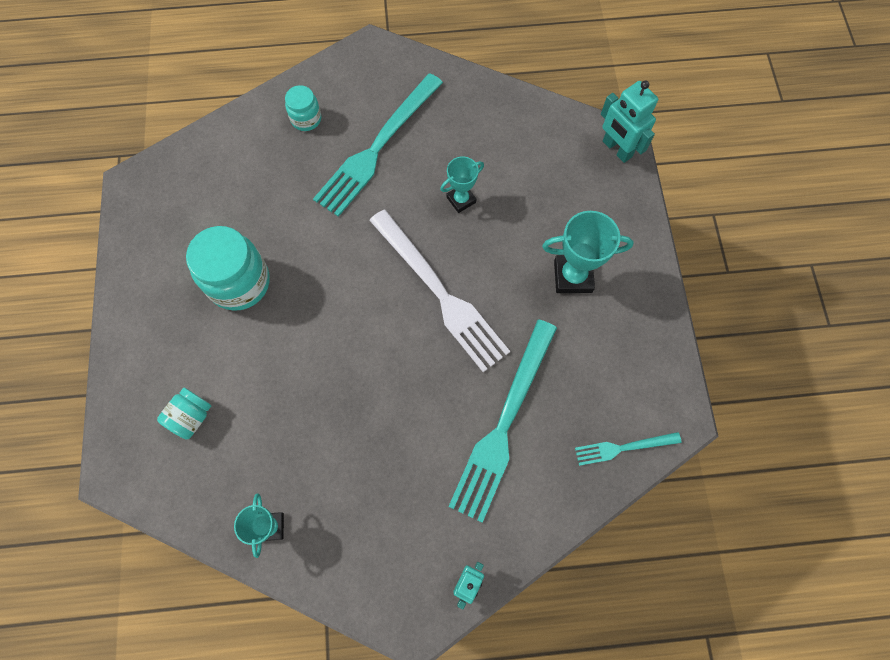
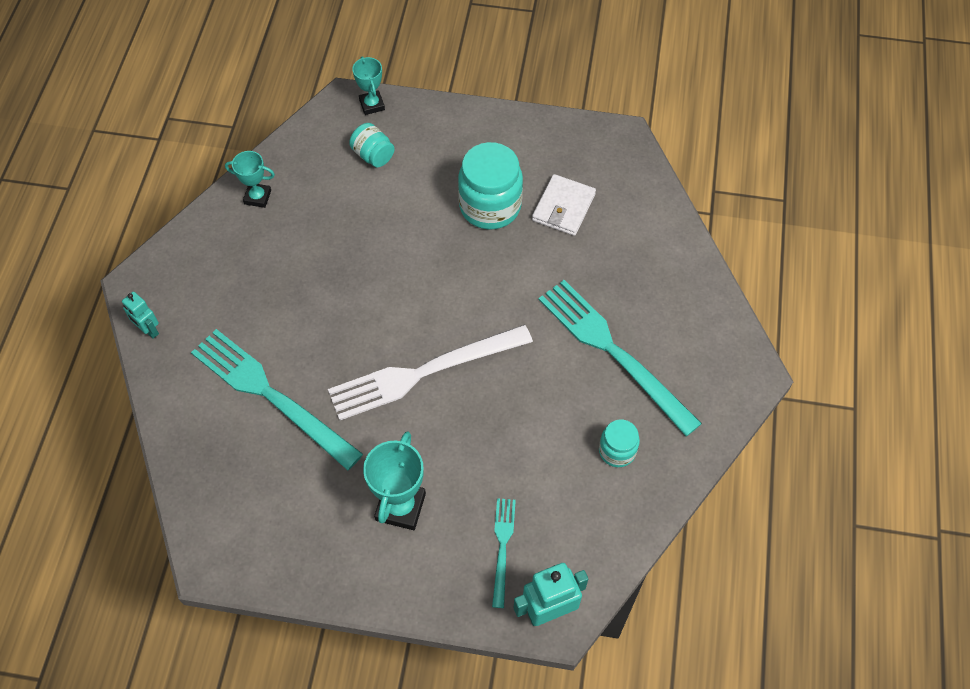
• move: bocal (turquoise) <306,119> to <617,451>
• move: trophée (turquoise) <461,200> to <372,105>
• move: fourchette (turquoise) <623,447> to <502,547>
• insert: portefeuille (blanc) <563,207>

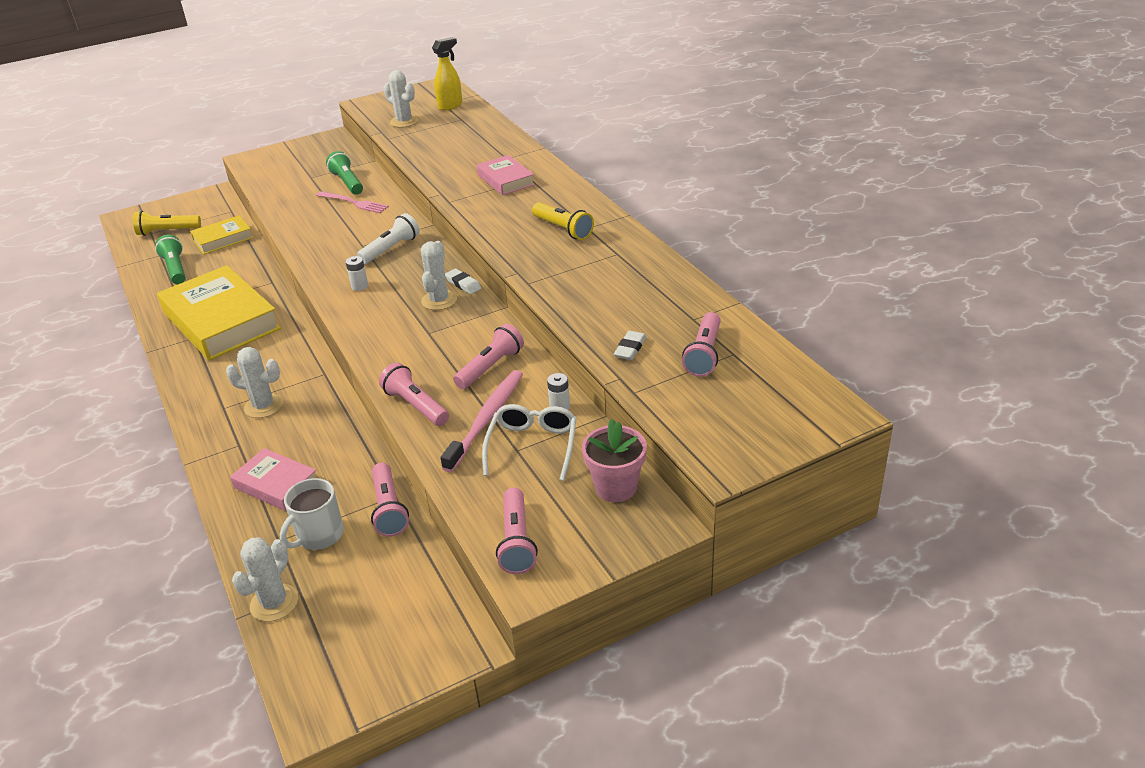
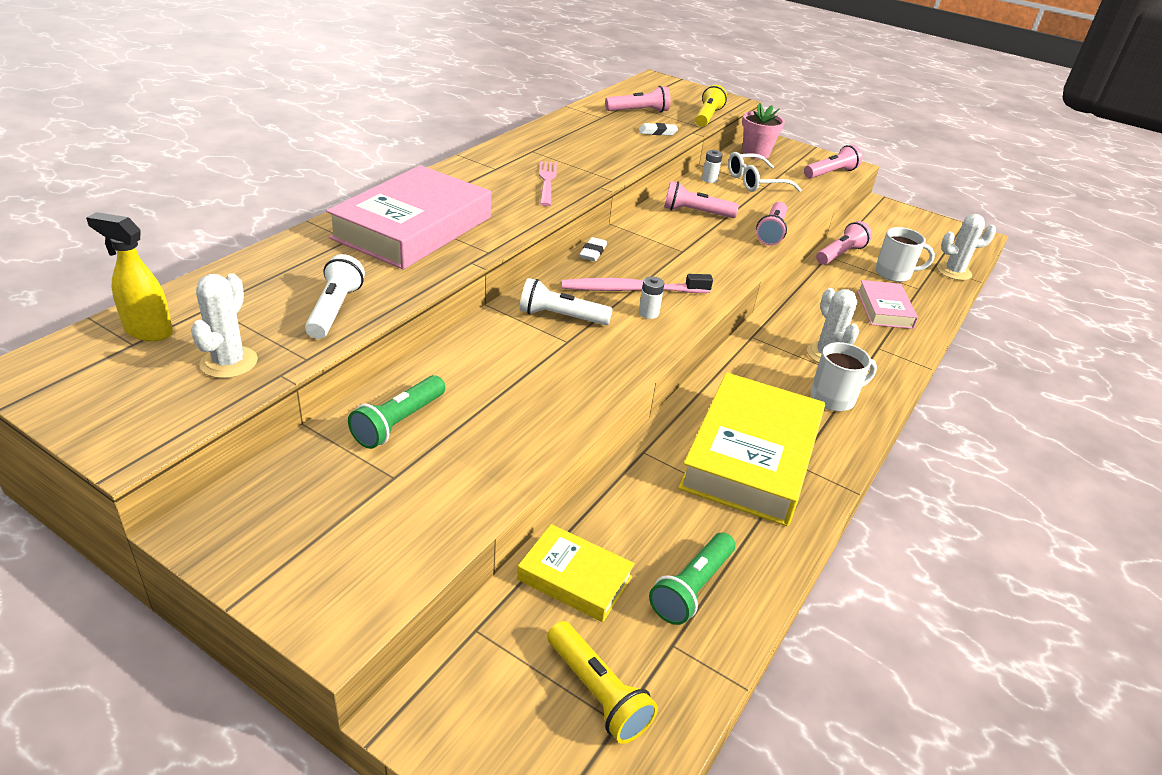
• move: fourchette (rose) <355,203> to <547,181>
• delete: cactus (blanc) <439,300>
• move: brosse à dents (rose) <487,419> to <631,290>
• resize: livre (rose) <506,180> = <412,227> x1.95
• move: lampe de poche (jaune) <563,229> to <707,117>
• insert: lampe de poche (blanc) <335,310>
• insert: tasse (blanc) <834,398>

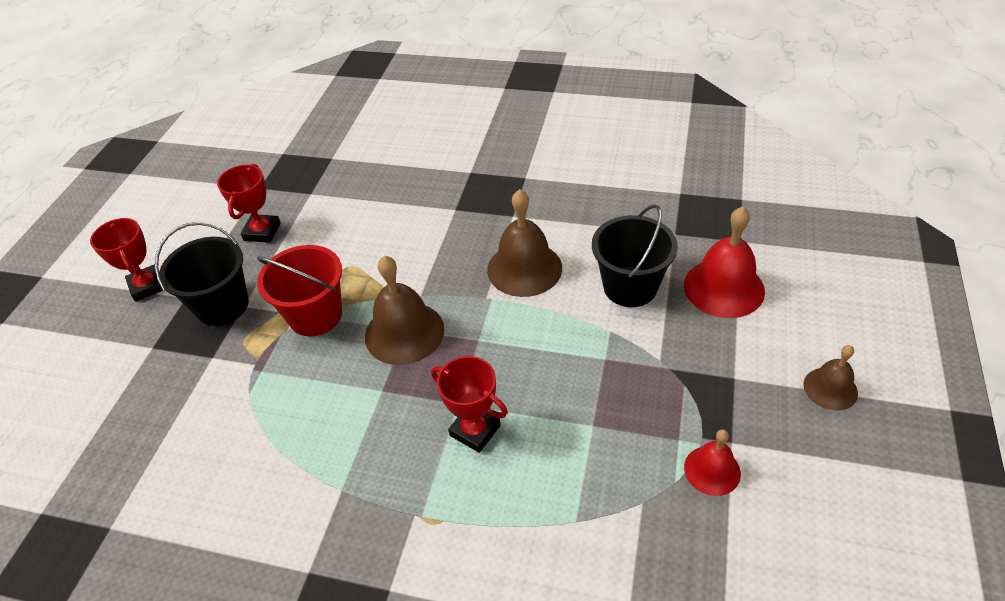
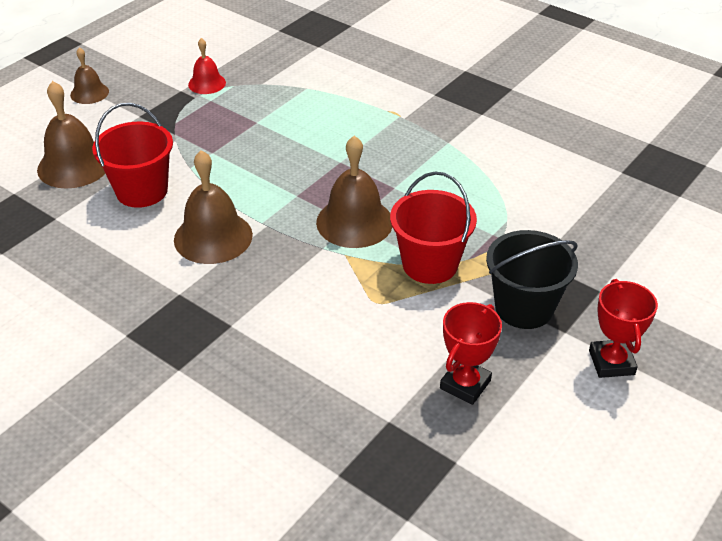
• delete: trophée (rouge) <475,430>
• recolor: seau (noir) <630,287> to seau (rouge) <142,191>
• recolor: cloche (rouge) <724,287> to cloche (marron) <74,165>

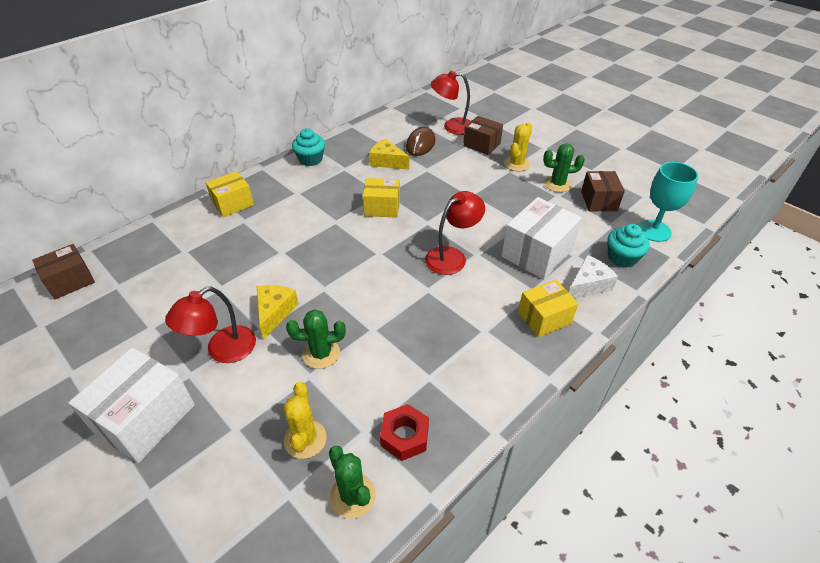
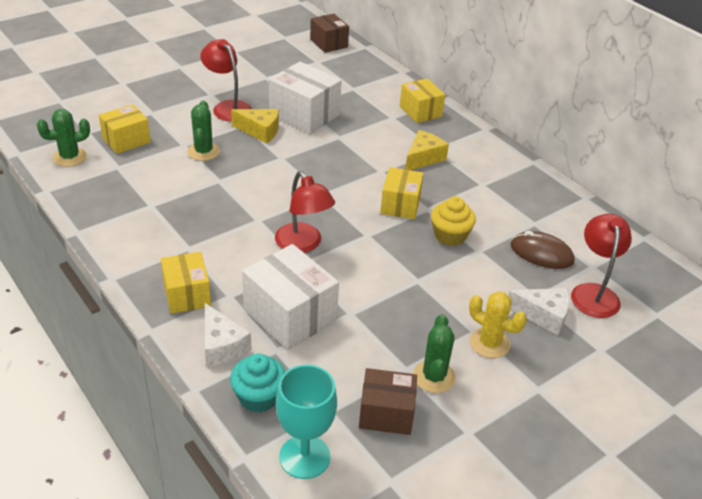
• move: boîte (blanc) <145,418> to <304,115>
• replace: cactus (jaune) <305,439> to boîte (jaune) <126,140>
• delete: muffin (turquoise) <310,159>
• move: fromage (jaune) <387,161> to <423,158>
• delete: écrou (rouge) <404,436>
• replace: boîte (marron) <481,144> to fromage (blanc) <543,315>
• insert: muffin (jaune) <450,235>

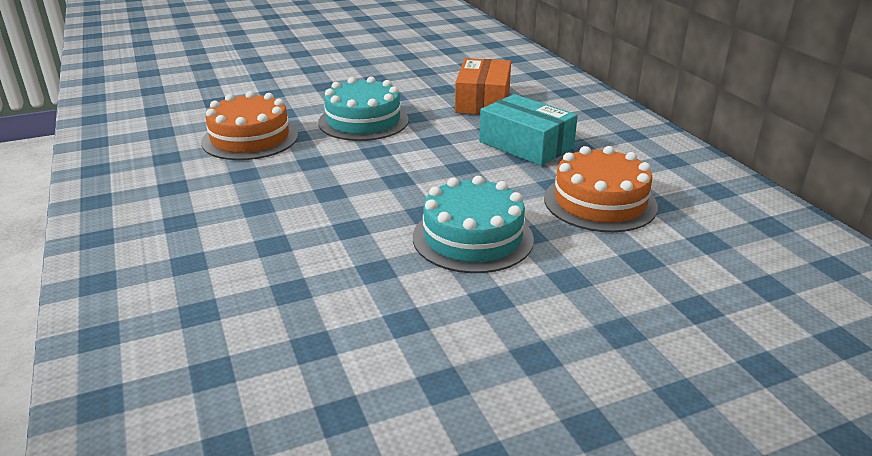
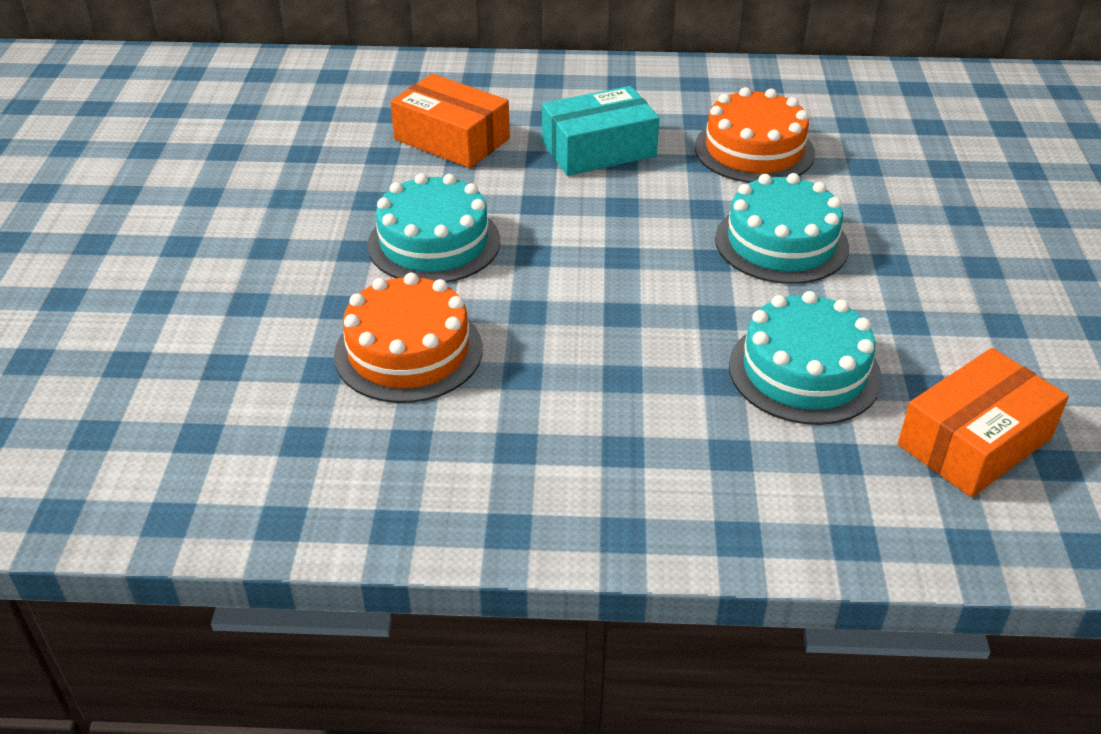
• insert: gâteau (turquoise) <804,371>
• insert: boîte (orange) <974,441>

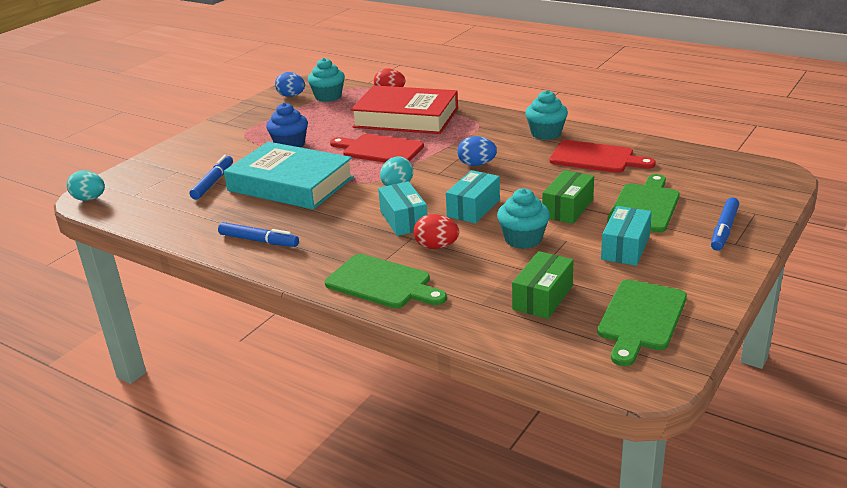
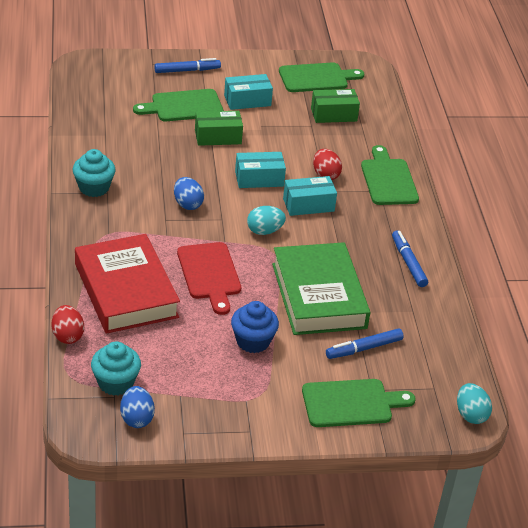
• recolor: livre (turquoise) <291,184> to livre (vert) <318,295>
• rotate: boîte (turquoise) <403,220> = <308,205> 45 degrees clockwise
• delete: muffin (turquoise) <523,239>
• delete: planche à découper (rouge) <596,158>
• insert: planche à découper (vert) <351,403>

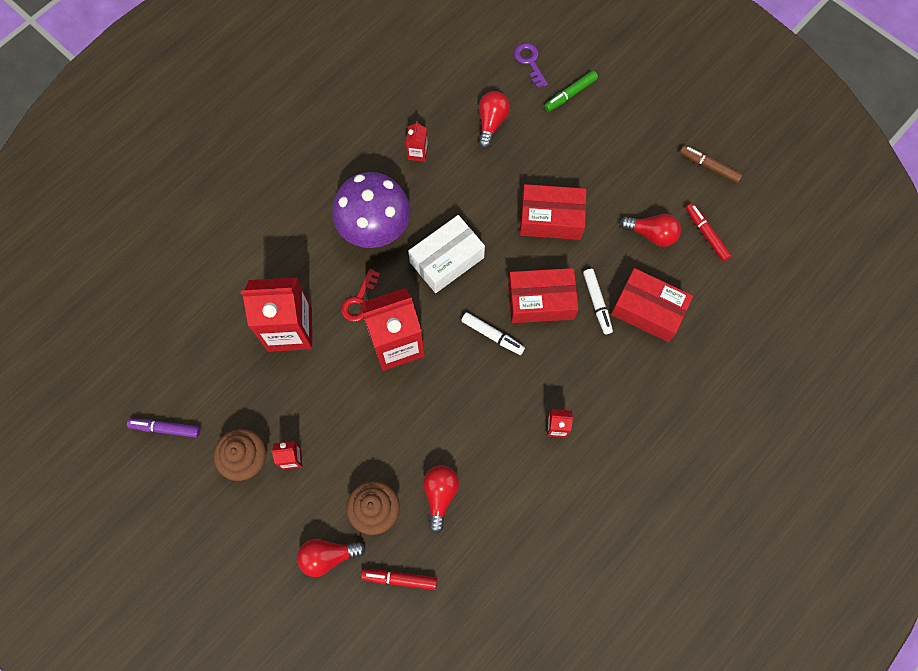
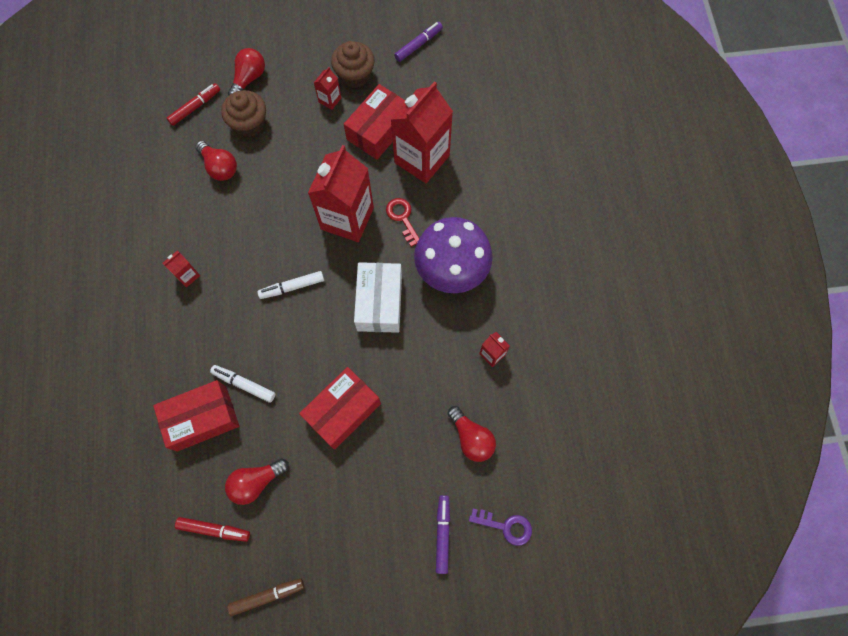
• move: boîte (rouge) <541,301> to <378,130>
• recolor: feutre (vert) <570,94> to feutre (violet) <442,534>

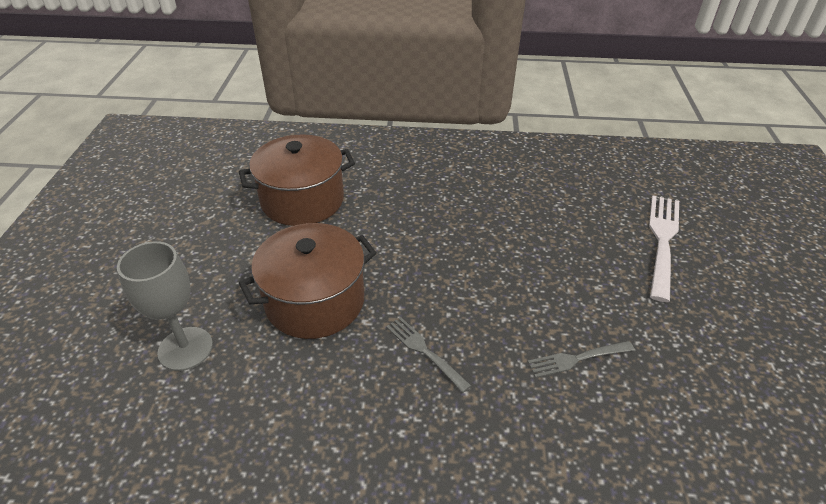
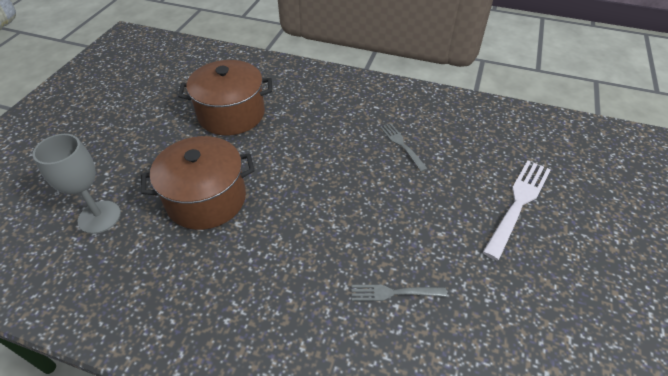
• move: fourchette (gris) <425,352> to <402,145>

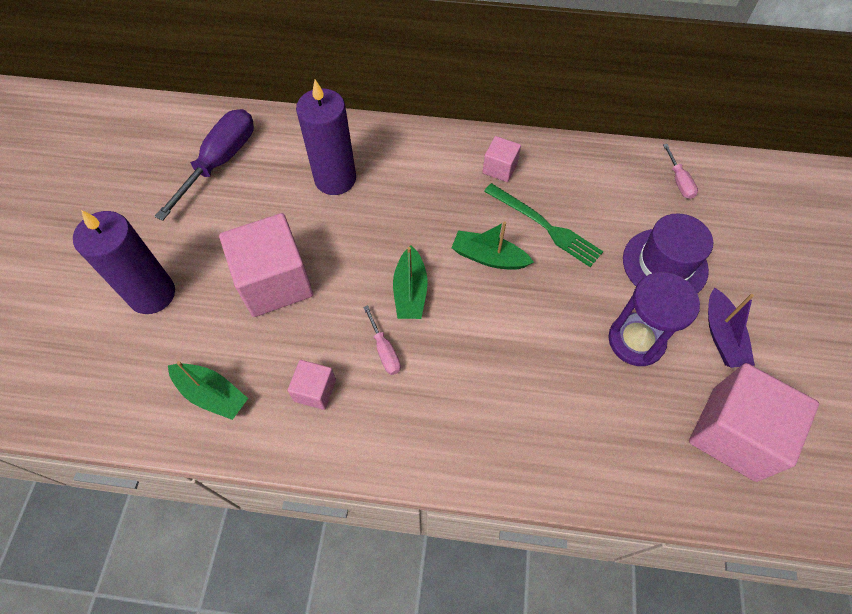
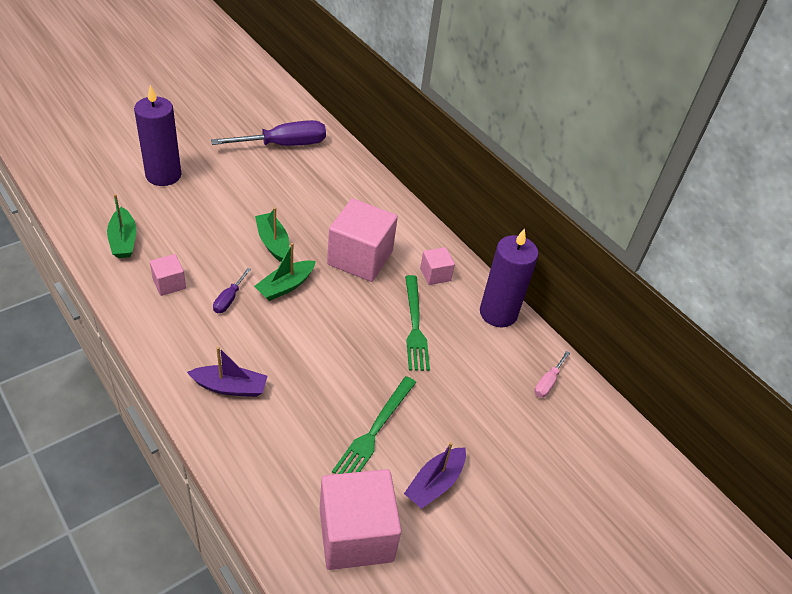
• move: cube (rose) <275,282> to <360,258>
• move: bougie (violet) <335,179> to <498,313>
• recolor: tournevis (rose) <384,350> to tournevis (violet) <229,299>
• move: bateau (vert) <488,257> to <273,242>
• replace: sablier (violet) <636,340> to fourchette (vert) <375,431>
• delete: chapeau (violet) <664,264>
• insert: bateau (violet) <230,387>

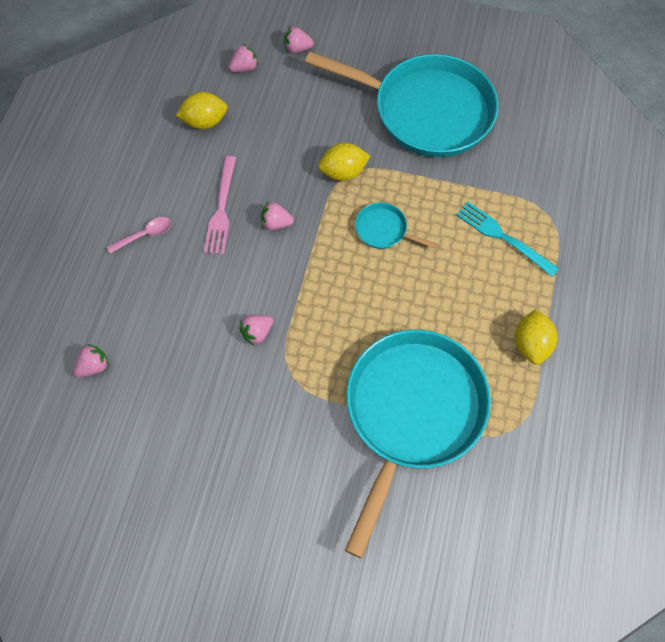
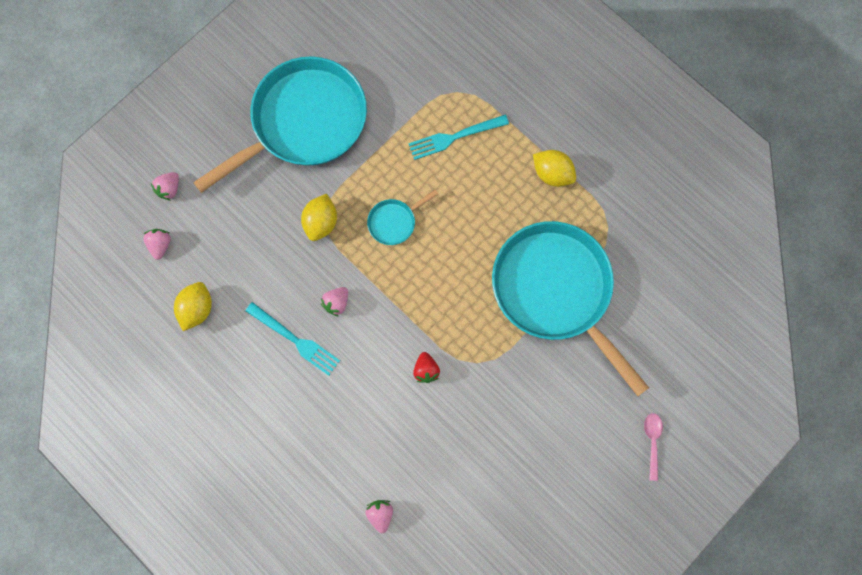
• move: cuillère (rose) <145,235> to <652,441>
• recolor: fourchette (rose) <221,209> to fourchette (turquoise) <296,340>
• recolor: fraise (rose) <257,333> to fraise (rouge) <426,370>

